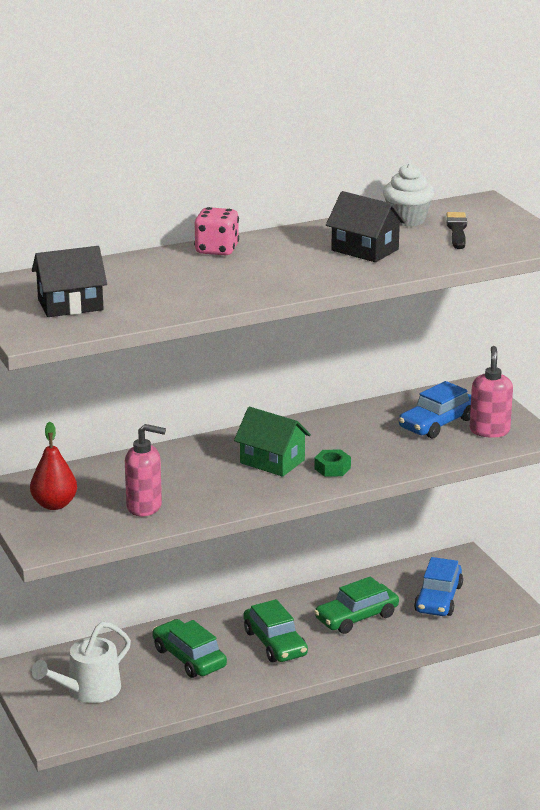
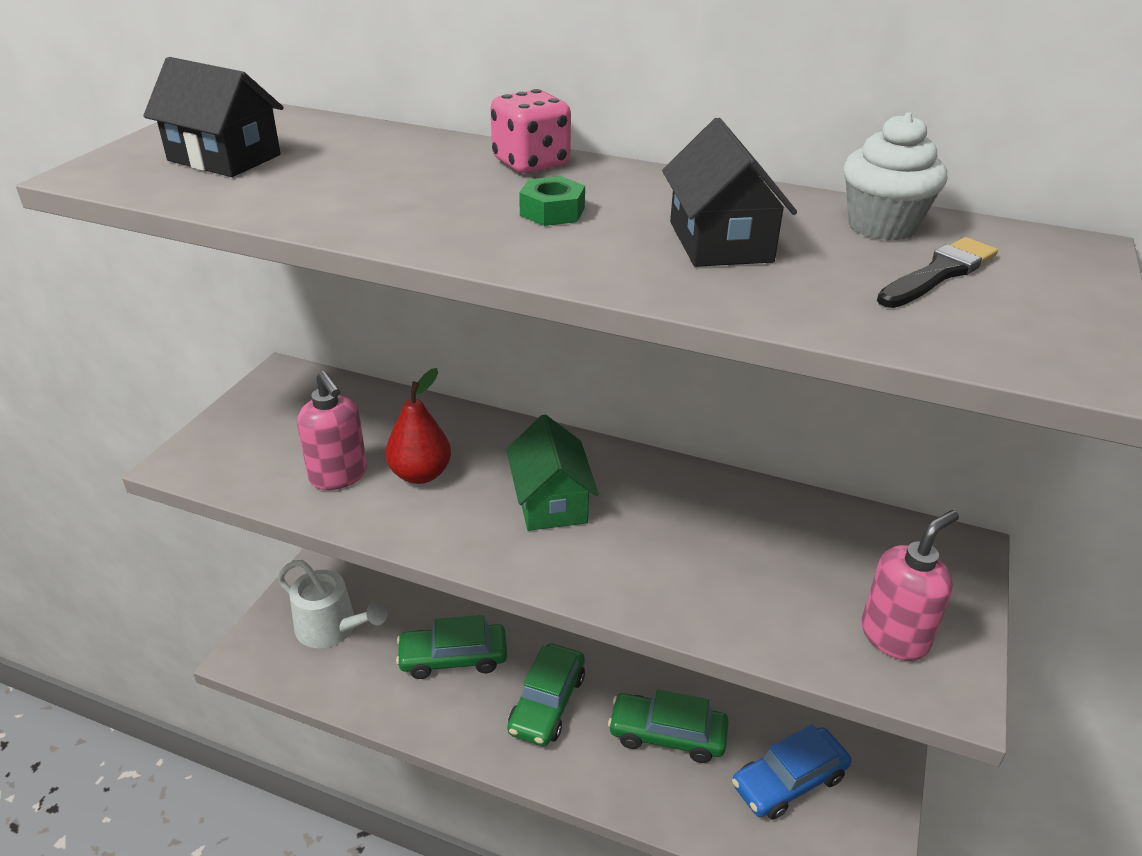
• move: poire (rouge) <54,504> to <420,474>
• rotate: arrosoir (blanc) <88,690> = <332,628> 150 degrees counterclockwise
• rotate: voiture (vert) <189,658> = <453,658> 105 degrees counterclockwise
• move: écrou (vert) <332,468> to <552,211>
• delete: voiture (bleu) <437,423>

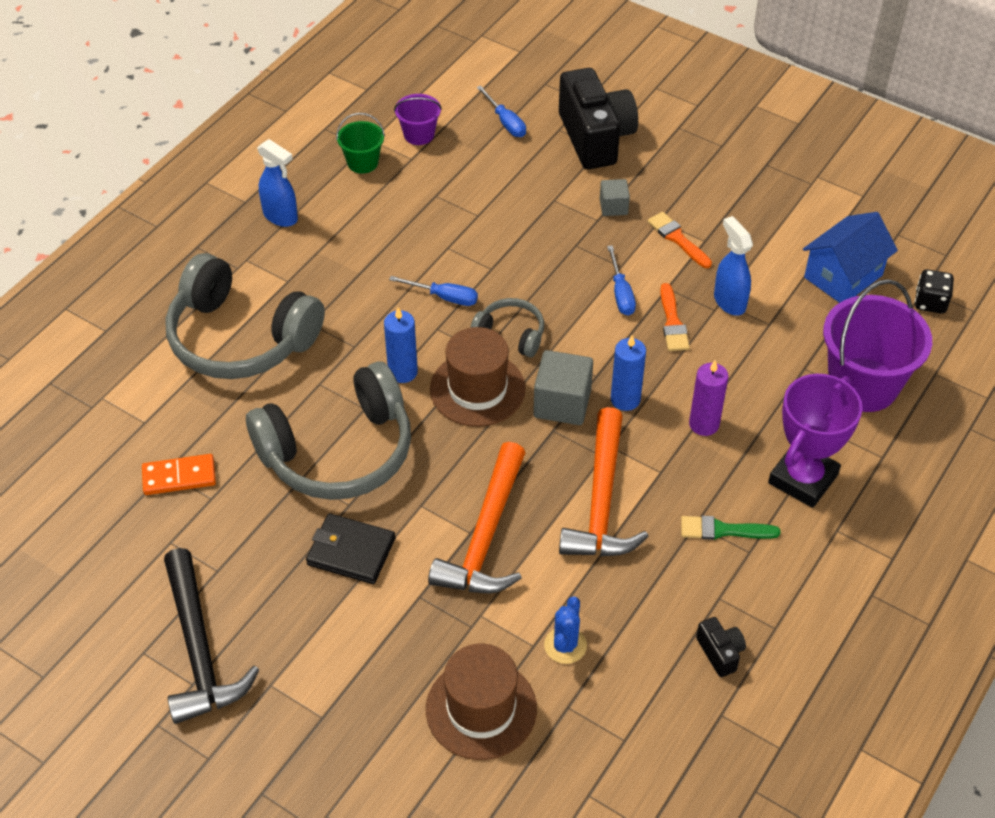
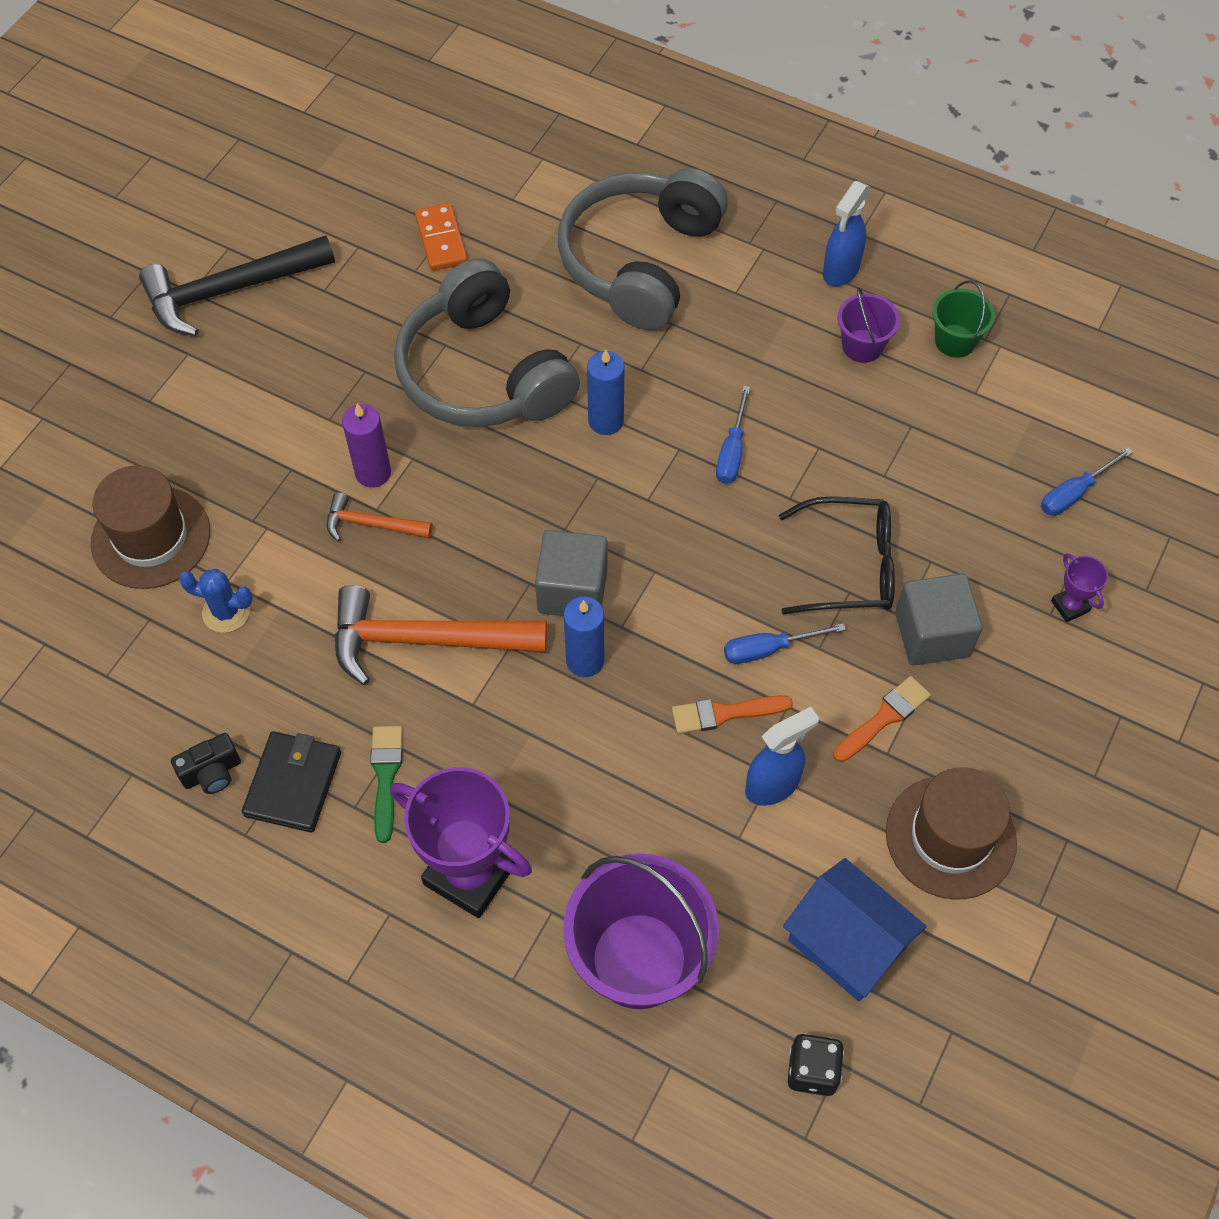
• move: portefeuille (noir) <351,551> to <293,784>
• move: seau (violet) <419,134> to <862,346>
• resize: marteau (orange) <486,535> = <372,525> x0.52
• move: chapeau (marron) <477,389> to <950,837>
• delete: casque audio (gris) <510,334>
• replace: appareil photo (noir) <595,137> to trophée (violet) <1070,606>
• resize: cube (gris) <613,207> = <932,634> x1.73
• move: bougie (violet) <704,424> to <373,473>
• insert: lunettes (noir) <850,566>

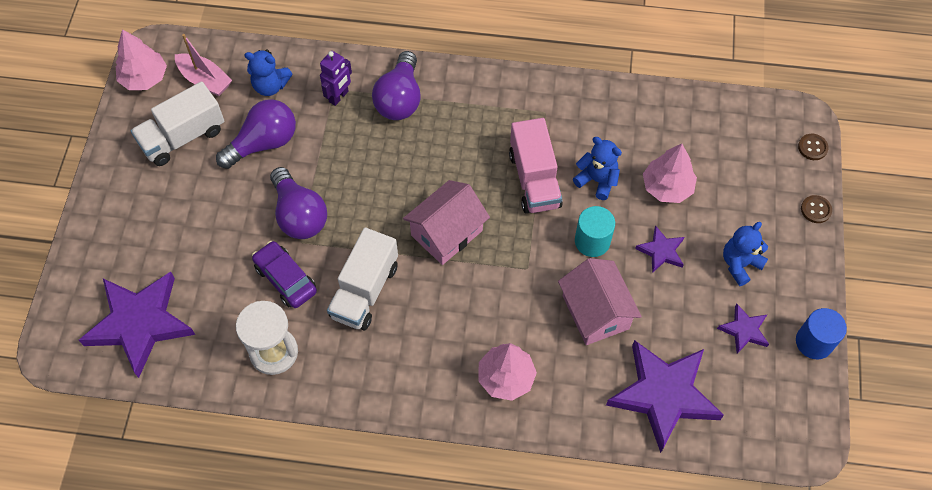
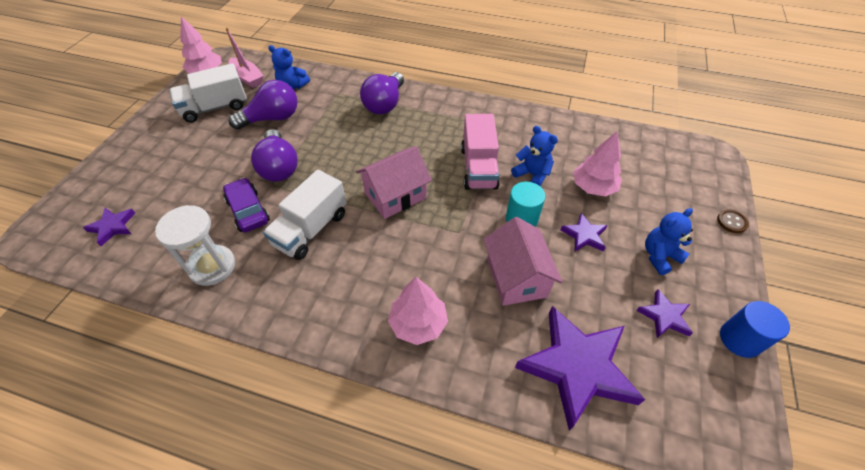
• resize: étoile (violet) <140,324> = <112,227> x0.47
• delete: robot (violet) <339,97>
• delete: bouton (marron) <812,147>

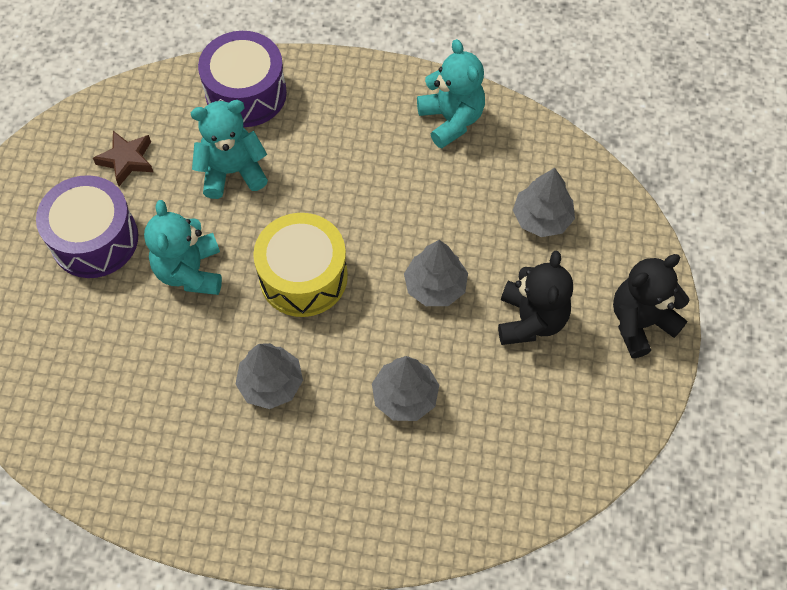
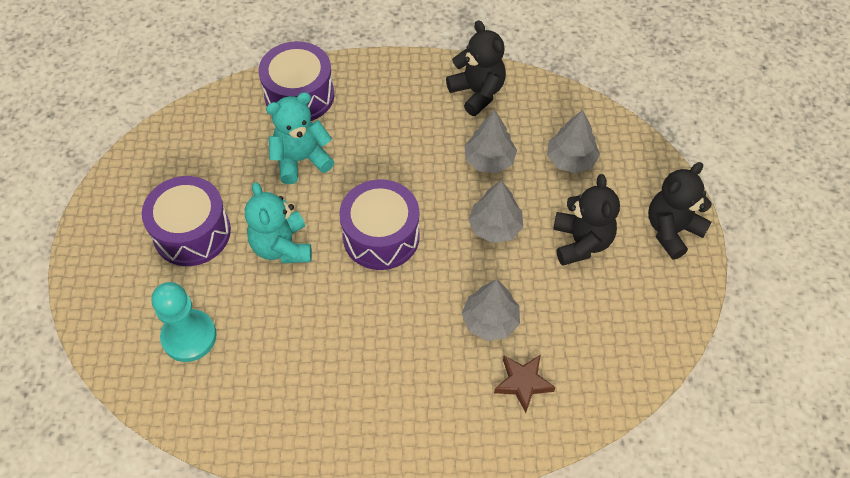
• move: étoile (marron) <127,160> to <523,383>
• move: arbre (gris) <271,383> to <489,160>
• recolor: tambour (jaune) <303,277> to tambour (violet) <381,236>
• recolor: ours en peluche (turquoise) <451,120> to ours en peluche (noir) <477,93>
• insert: pion (turquoise) <189,336>

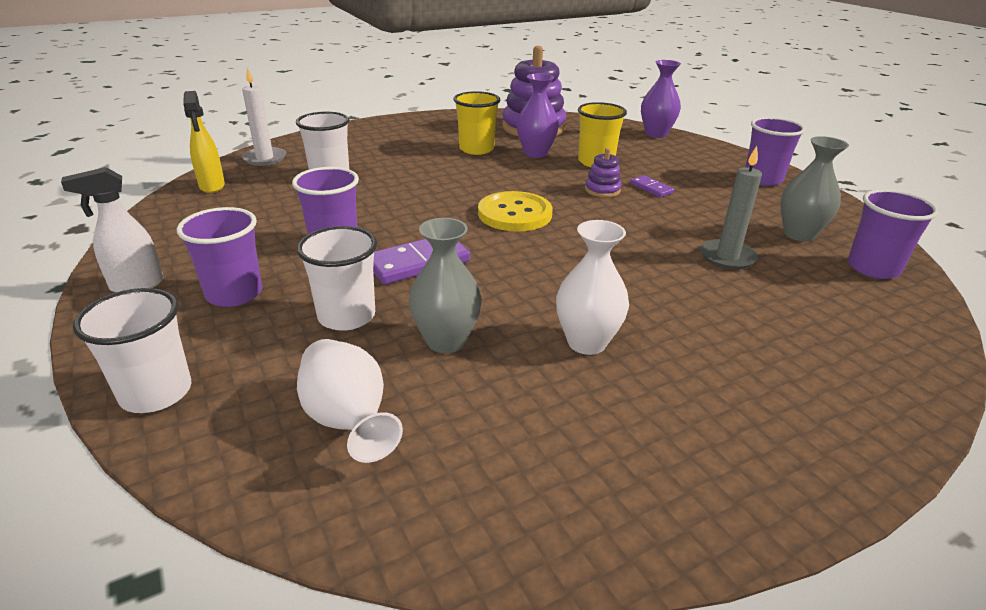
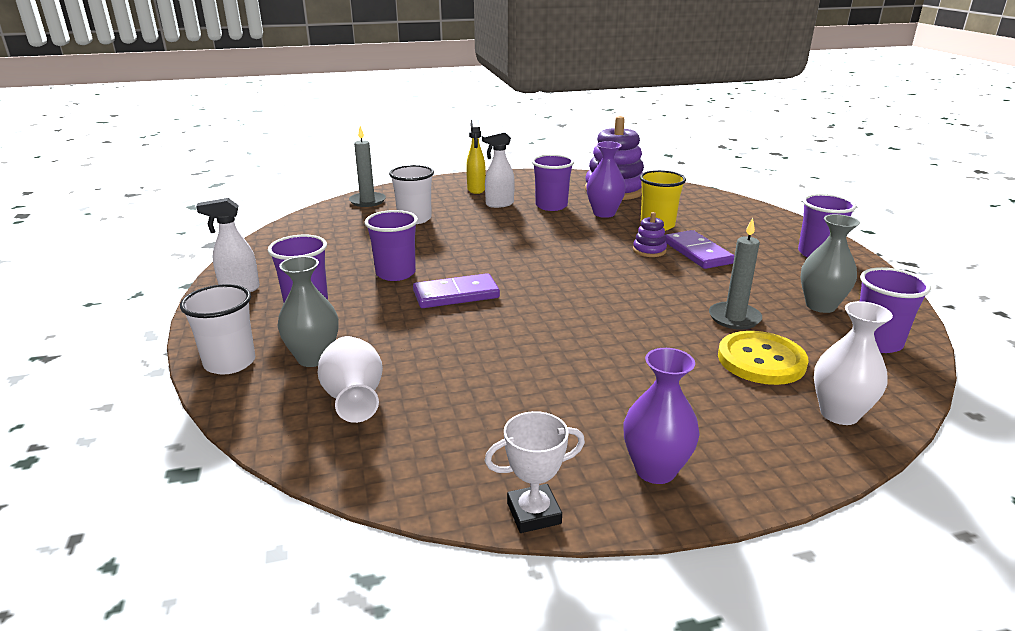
• move: vaporisateur (jaune) <212,186> to <476,189>
• recolor: bougie (blanc) <265,158> to bougie (gris) <367,201>
• delete: gobelet (blanc) <346,316>
• move: vase (gris) <446,341> to <314,358>
• recolor: gobelet (jaune) <476,149> to gobelet (violet) <551,206>
• move: bouton (jaune) <515,214> to <761,360>
• move: vase (blanc) <586,342> to <839,414>
• resize: domino (violet) <651,188> = <697,253> x1.83
• move: vase (violet) <656,134> to <655,470>
• insert: vaporisateur (blanc) <499,204>
• insert: trophée (blanc) <534,513>

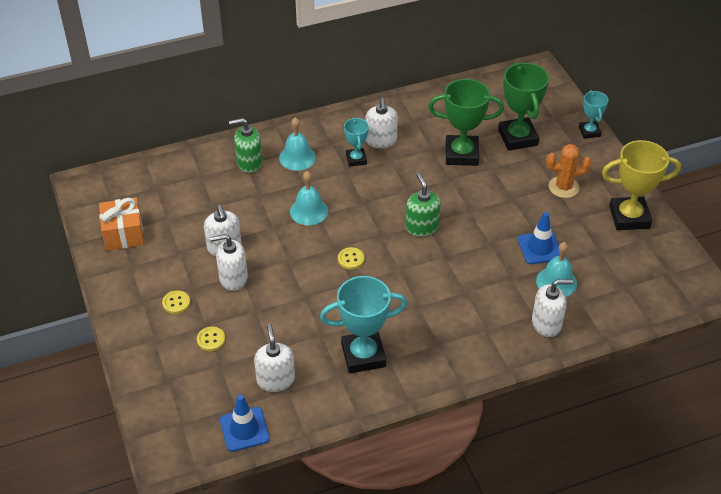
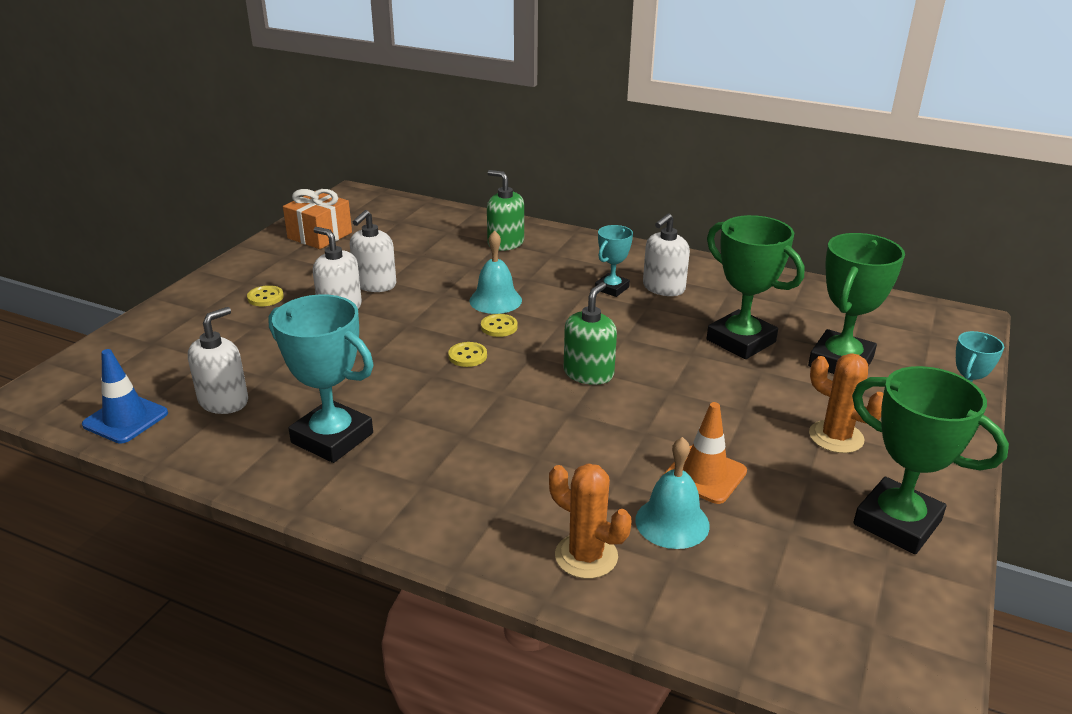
• move: bouton (jaune) <211,339> to <499,327>
• delete: cloche (turquoise) <297,157>
• recolor: cône de chantier (bleu) <540,248> to cône de chantier (orange) <705,475>
• replace: distributeur de savon (blanc) <546,323> to cactus (orange) <586,556>
• recolor: trophée (jaune) <629,217> to trophée (vert) <897,522>

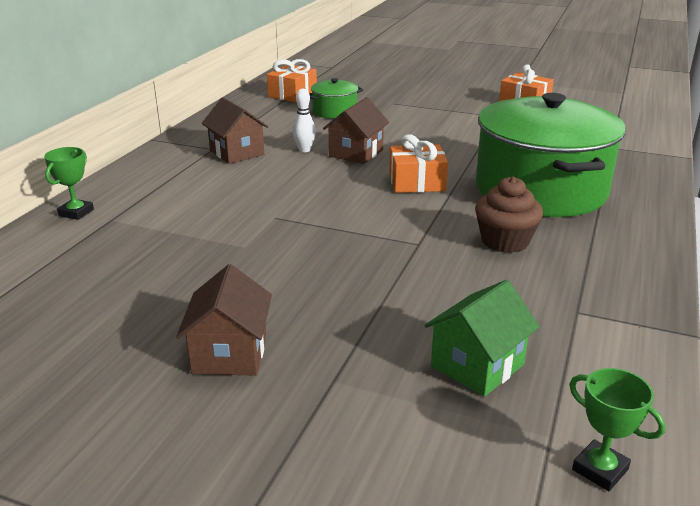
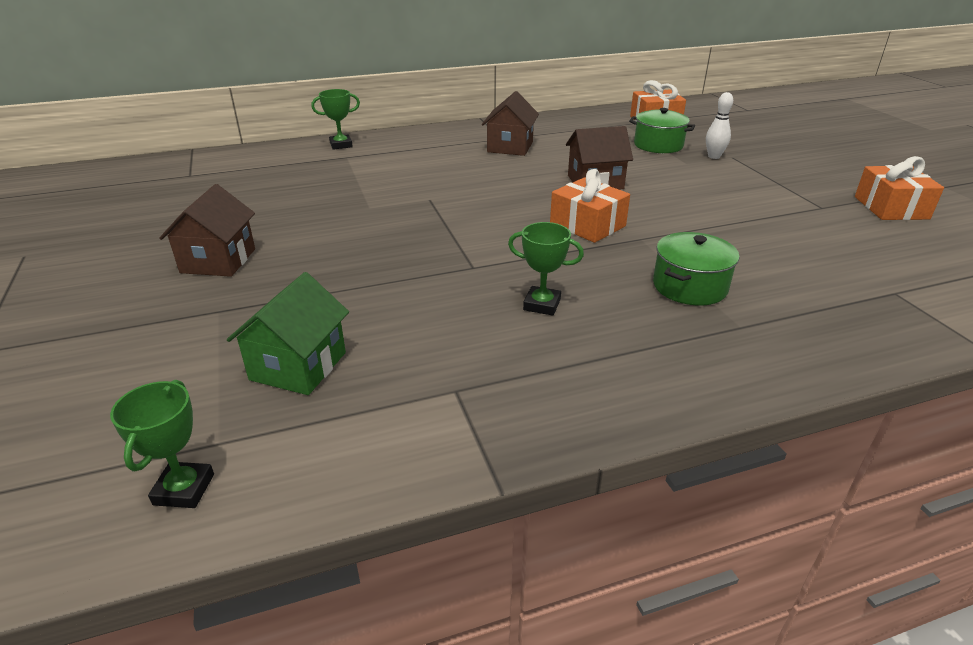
• rotate: maison (marron) <230,353> = <218,261> 45 degrees counterclockwise
• move: quille (blanc) <304,150> to <714,156>
• rotate: maison (vert) <477,365> = <298,366> 75 degrees counterclockwise
• replace: muffin (marron) <505,241> to trophée (vert) <542,305>
• resize: marmite (vert) <540,190> = <690,286> x0.44

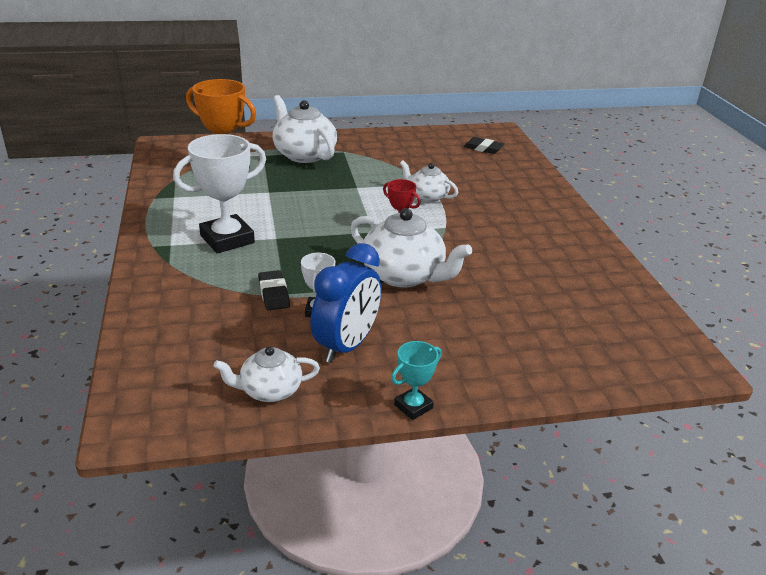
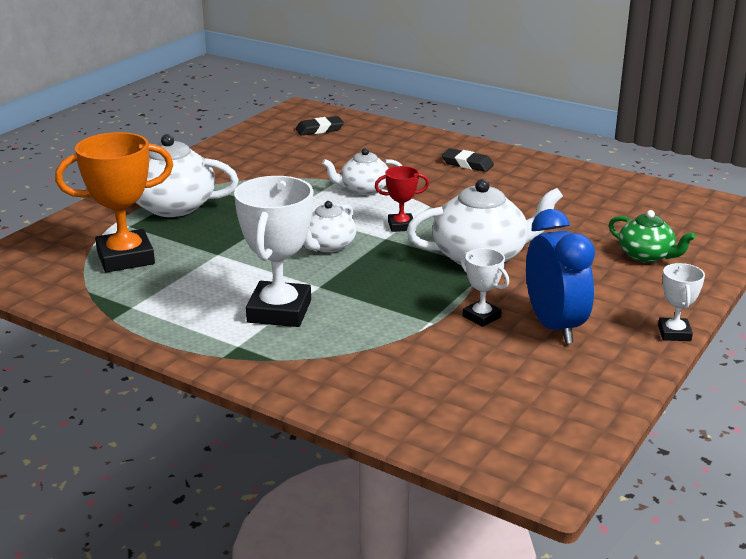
• move: théière (blanc) <269,390> to <328,246>
• move: gomme (noir) <274,294> to <467,164>
• recolor: trophée (turquoise) <413,406> to trophée (blanc) <674,333>
• insert: théière (vert) <646,256>

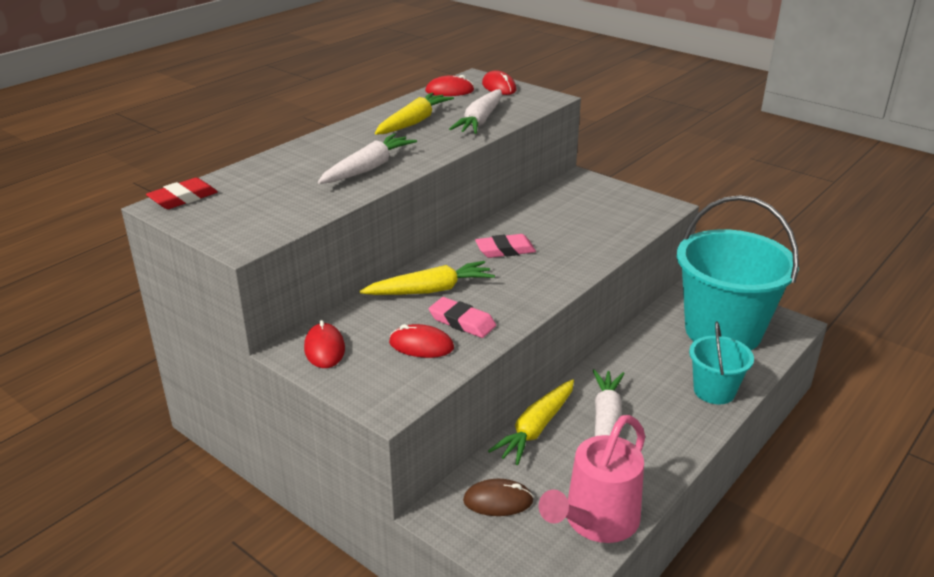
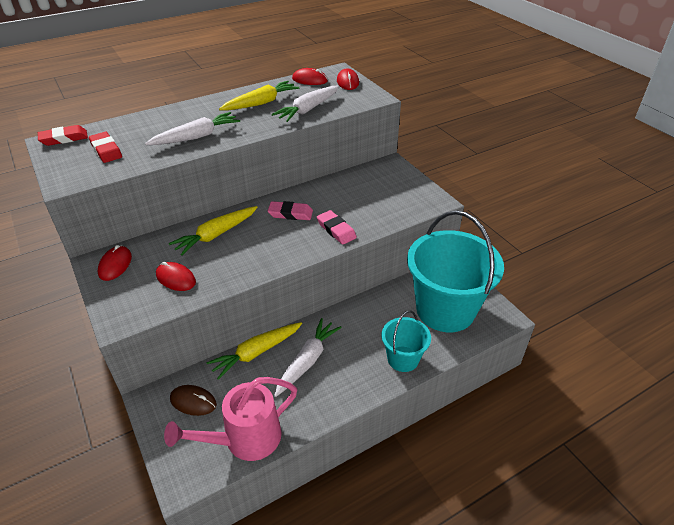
• rotate: carotte (jaune) <430,290> = <216,235> 135 degrees clockwise
• move: gomme (rose) <462,322> to <336,230>
• insert: gomme (rouge) <106,150>

